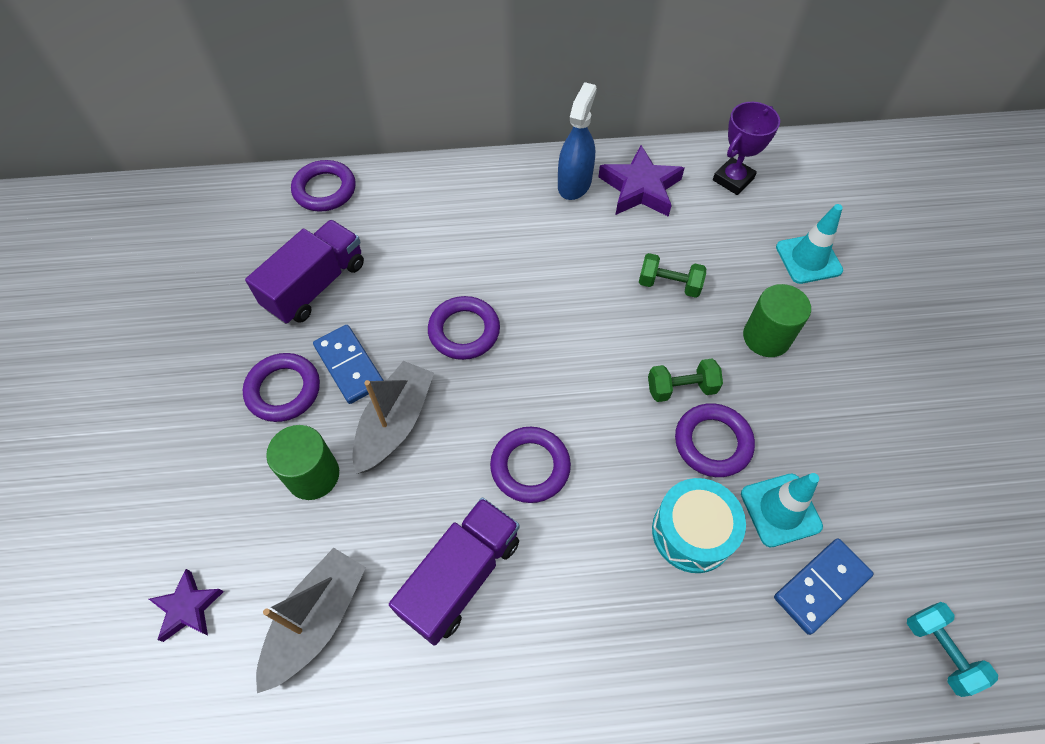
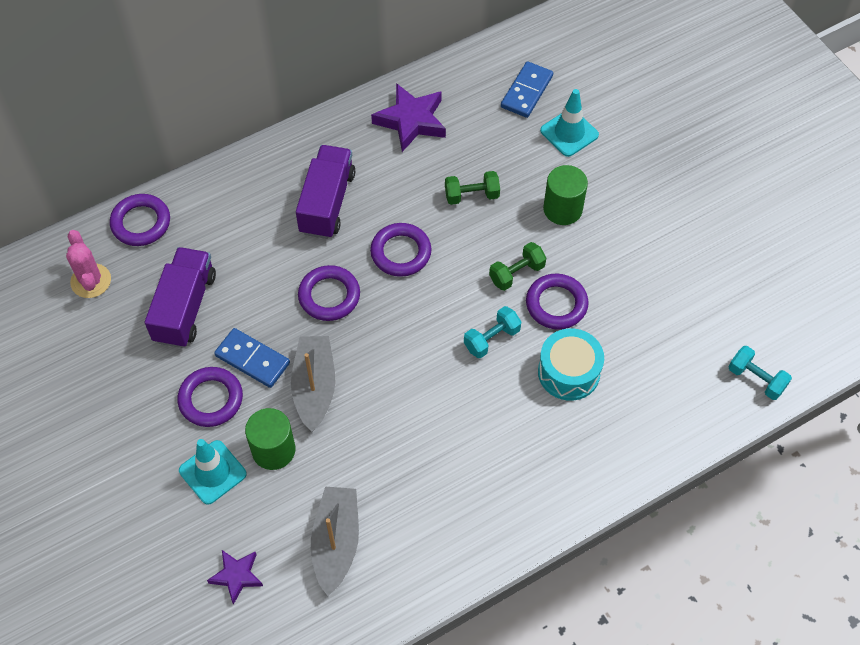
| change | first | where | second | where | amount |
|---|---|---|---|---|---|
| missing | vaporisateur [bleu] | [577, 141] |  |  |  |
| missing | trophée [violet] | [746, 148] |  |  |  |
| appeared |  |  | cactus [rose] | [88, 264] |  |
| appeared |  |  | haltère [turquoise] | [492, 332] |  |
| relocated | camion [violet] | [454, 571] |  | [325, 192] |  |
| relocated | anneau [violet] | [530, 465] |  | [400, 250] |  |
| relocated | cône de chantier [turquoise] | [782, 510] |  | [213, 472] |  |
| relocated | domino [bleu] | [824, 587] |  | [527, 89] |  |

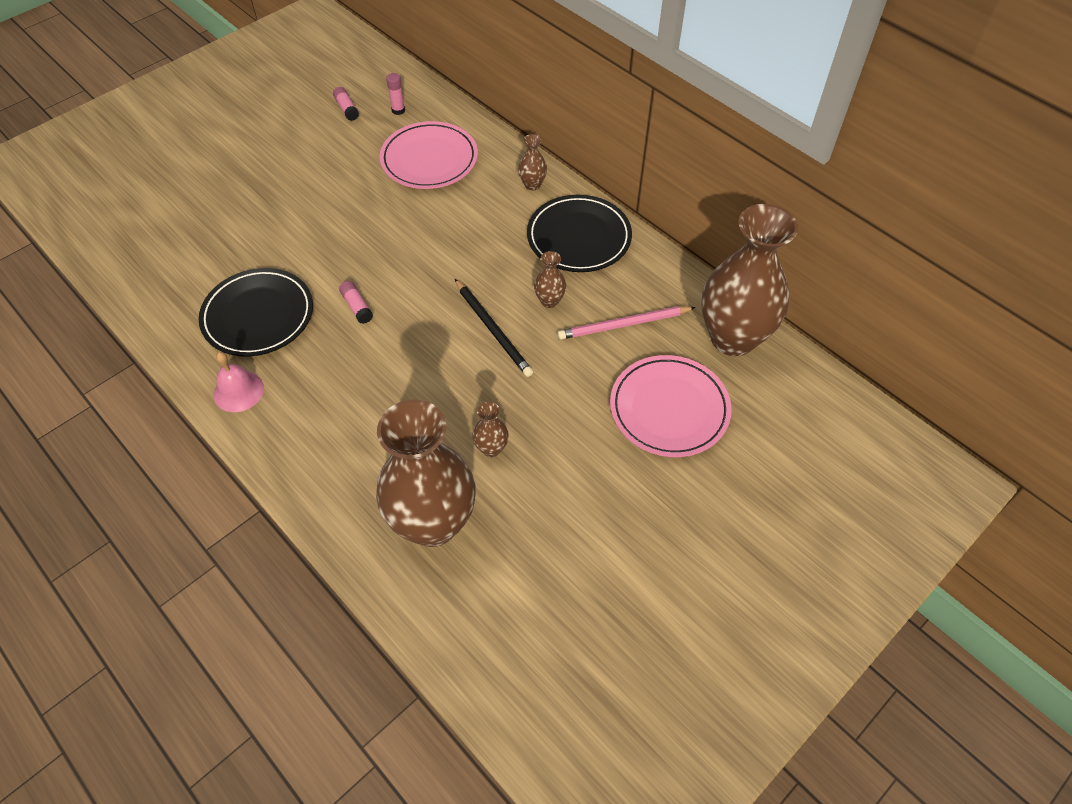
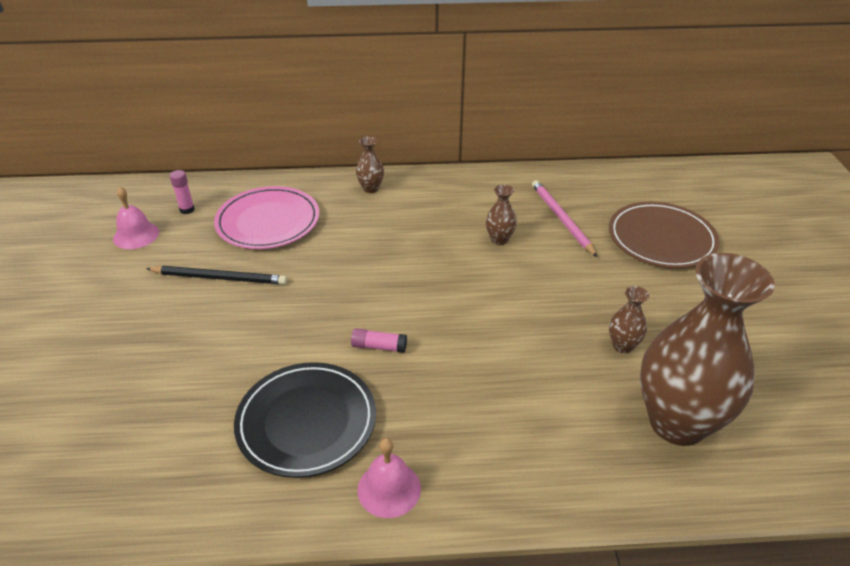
| change | first | where | second | where | amount |
|---|---|---|---|---|---|
| missing | assiette [noir] | [579, 233] |  |  |  |
| missing | vase [marron] | [749, 280] |  |  |  |
| relocated | crayon [noir] | [494, 328] |  | [216, 275] |  |
| exchanged | bâton de colle [rose] | [346, 104] | cloche [rose] | [136, 217] |  |
| colour | assiette [rose] | [671, 406] | assiette [marron] | [664, 235] |  |
| spun | crayon [rose] | [626, 323] |  | [564, 218] | 135 degrees clockwise |

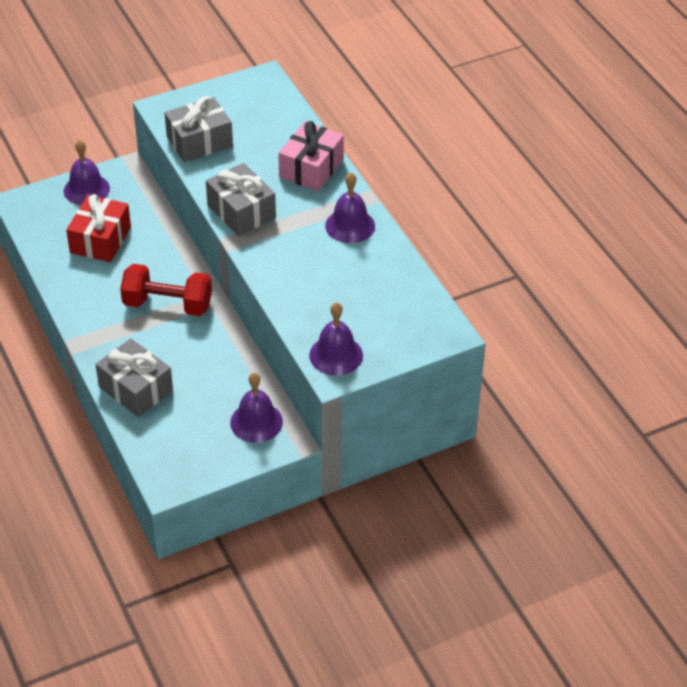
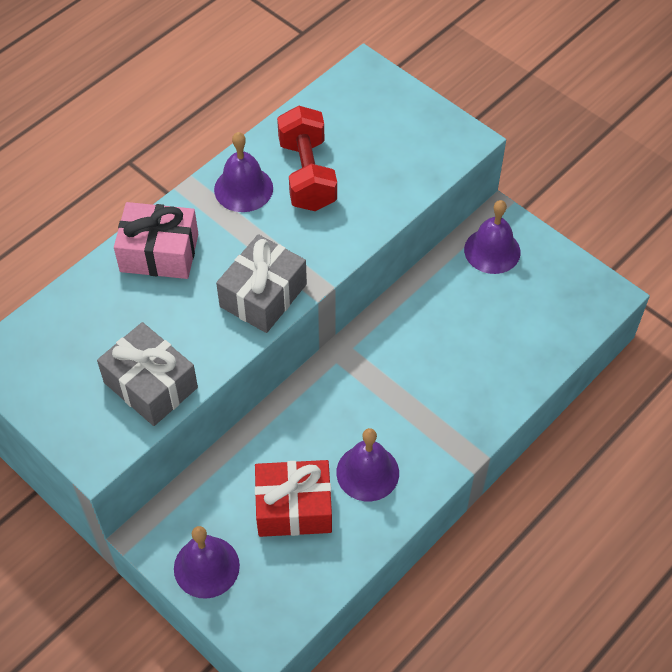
| change | first | where | second | where | amount |
|---|---|---|---|---|---|
| missing | cadeau [gris] | [134, 377] |  |  |  |
| relocated | haltère [rouge] | [166, 290] |  | [307, 158] |  |
| relocated | cloche [violet] | [336, 339] |  | [367, 464] |  |

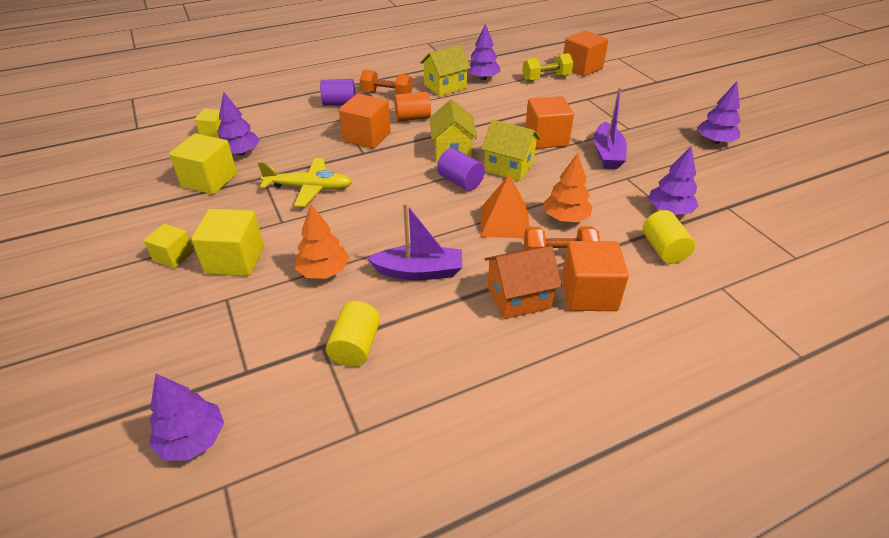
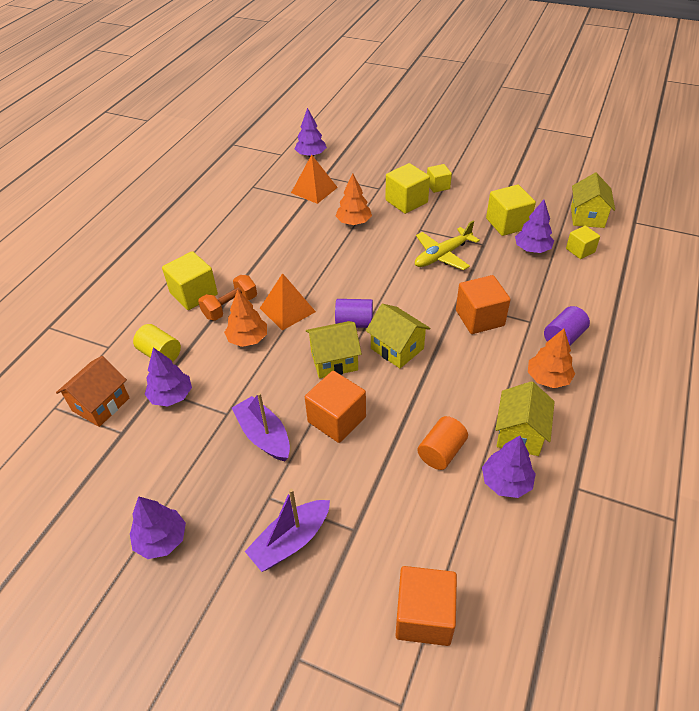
| change | first | where | second | where | amount |
|---|---|---|---|---|---|
| missing | cylindre [jaune] | [353, 334] |  |  |  |
| missing | haltère [jaune] | [548, 67] |  |  |  |
| appeared |  |  | pyramide [orange] | [314, 179] |  |
| appeared |  |  | maison [jaune] | [593, 200] |  |
| relocated | bateau [violet] | [414, 241] |  | [287, 530] |  |
| relocated | cylindre [orange] | [412, 106] |  | [442, 443] |  |
| relocated | maison [orange] | [523, 282] |  | [93, 391] |  |
| exchanged | haltère [orange] | [386, 81] | arbre [orange] | [551, 358] |  |
| colour | cube [orange] | [595, 276] | cube [jaune] | [190, 280] |  |

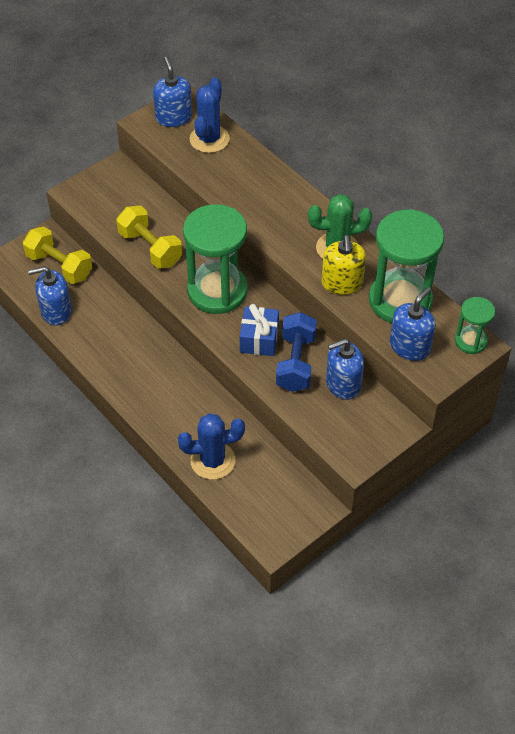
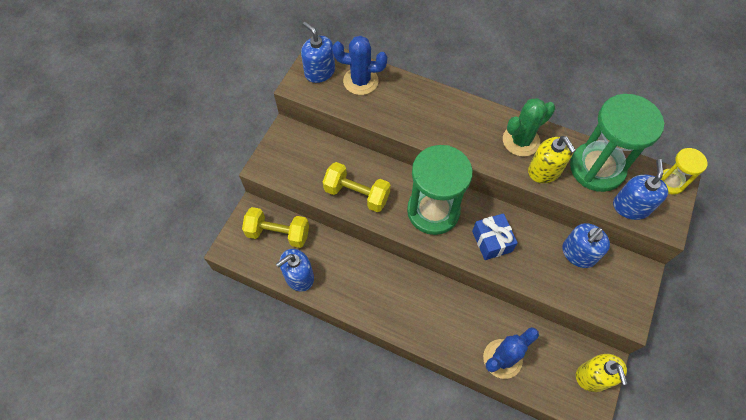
| change | first | where | second | where | amount |
|---|---|---|---|---|---|
| missing | haltère [bleu] | [296, 352] |  |  |  |
| appeared |  |  | distributeur de savon [jaune] | [602, 373] |  |
| colour | sablier [vert] | [475, 325] | sablier [jaune] | [684, 171] |  |
| spun | cactus [bleu] | [210, 115] |  | [359, 65] | 75 degrees counterclockwise |

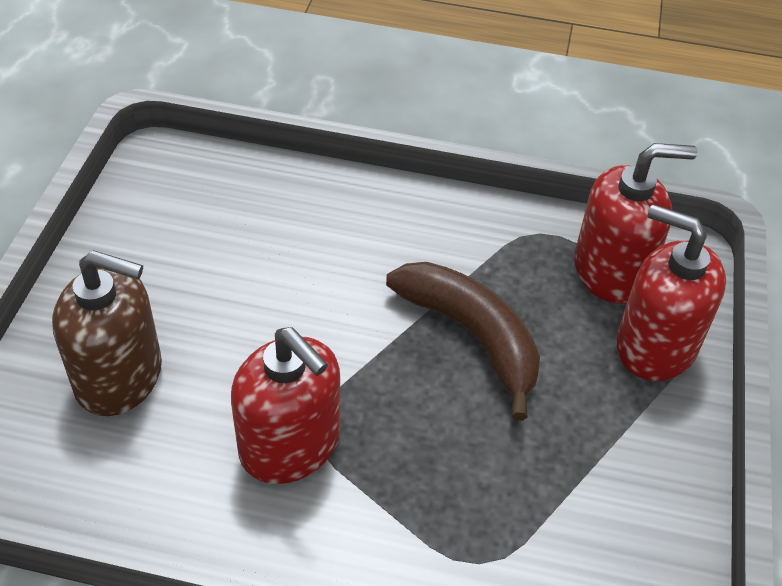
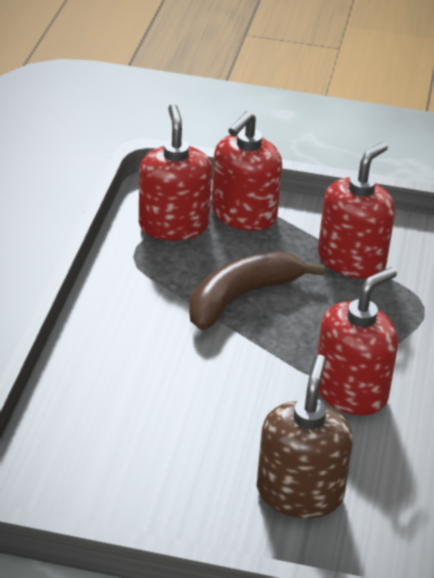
| change | first | where | second | where | amount |
|---|---|---|---|---|---|
| appeared |  |  | distributeur de savon [rouge] | [356, 210] |  |

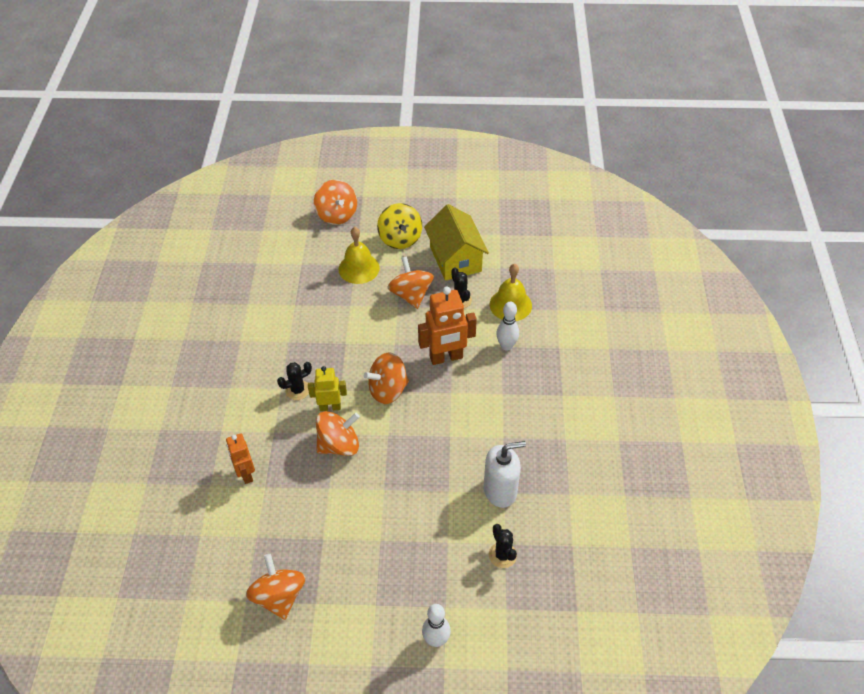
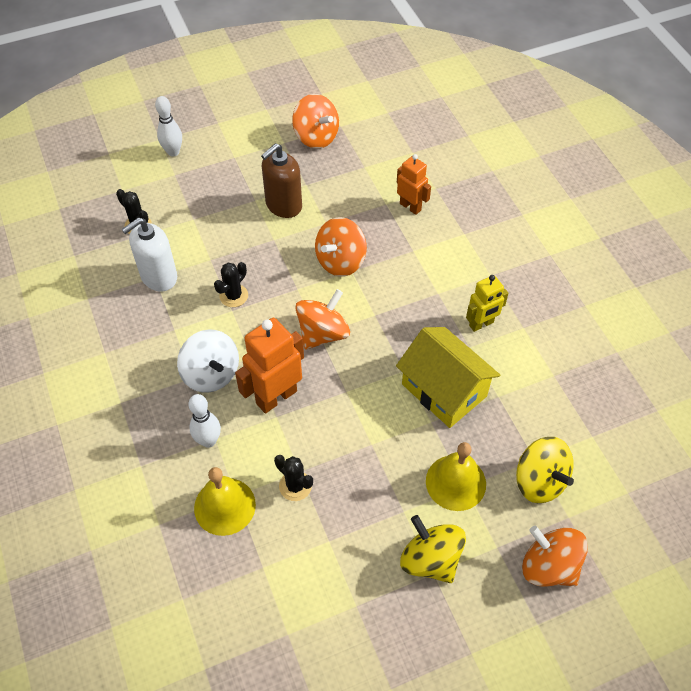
| change | first | where | second | where | amount |
|---|---|---|---|---|---|
| missing | toupie [orange] | [410, 282] |  |  |  |
| appeared |  |  | toupie [blanc] | [208, 361] |  |
| appeared |  |  | distributeur de savon [marron] | [281, 180] |  |
| appeared |  |  | toupie [jaune] | [545, 470] |  |
| relocated | cactus [noir] | [294, 381] |  | [231, 284] |  |
| relocated | robot [jaune] | [327, 388] |  | [487, 303] |  |
| relocated | maison [jaune] | [456, 242] |  | [448, 377] |  |

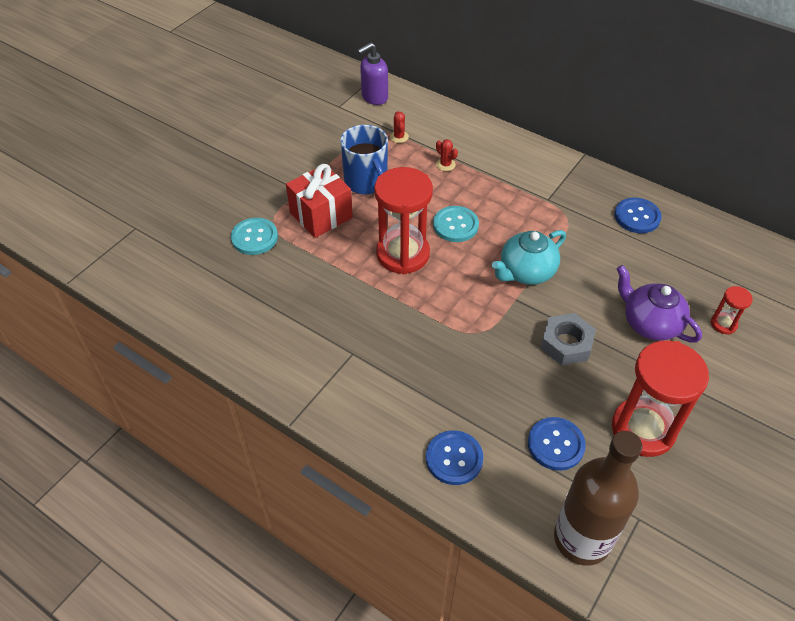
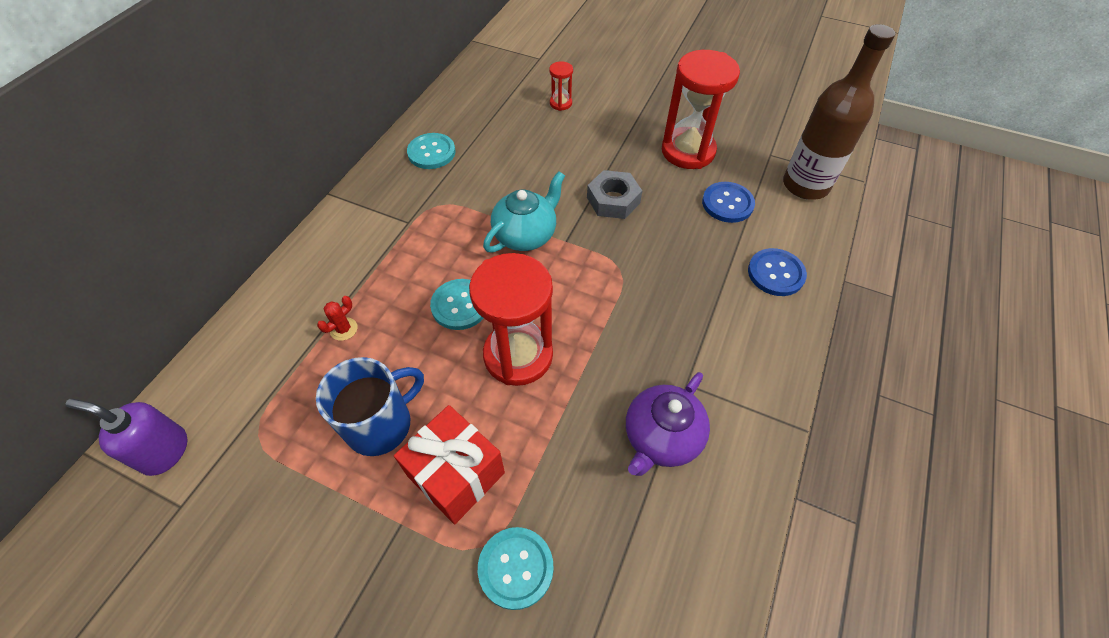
| change | first | where | second | where | amount |
|---|---|---|---|---|---|
| missing | cactus [rouge] | [399, 127] |  |  |  |
| relocated | théière [violet] | [659, 304] |  | [668, 424] |  |
| colour | bouton [bleu] | [638, 215] | bouton [turquoise] | [431, 151] |  |
| spun | distributeur de savon [violet] | [372, 74] |  | [126, 437] | 150 degrees clockwise |
| spun | théière [turquoise] | [529, 257] |  | [524, 211] | 90 degrees counterclockwise |

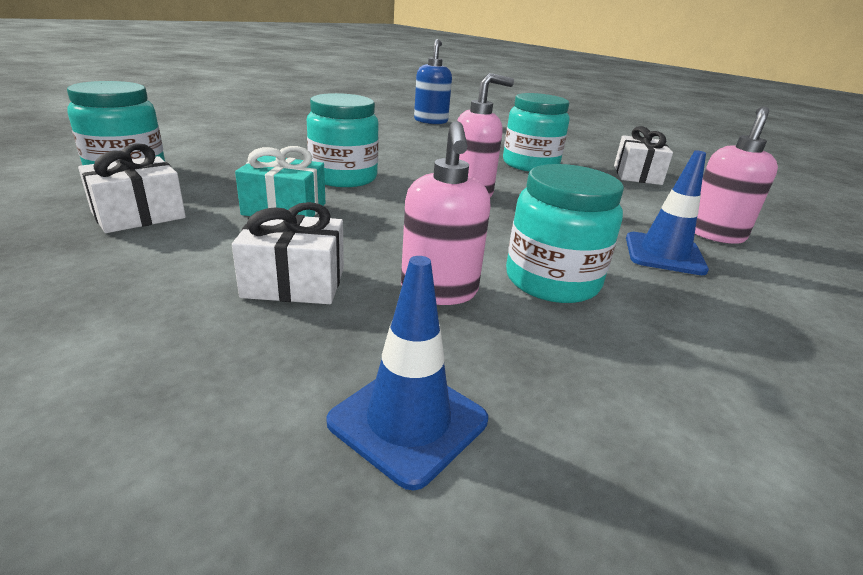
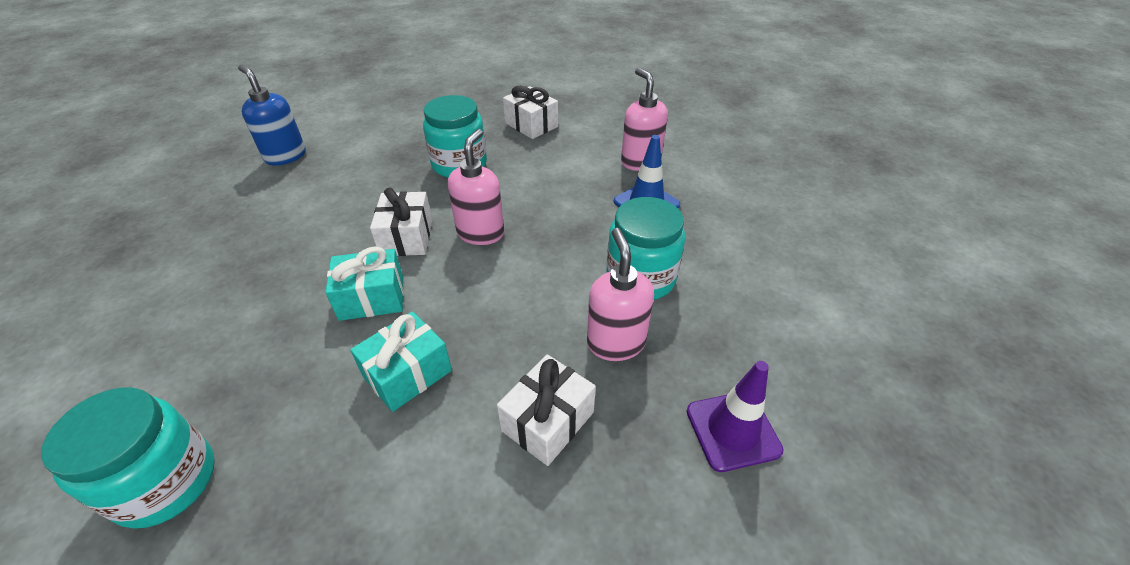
| change | first | where | second | where | amount |
|---|---|---|---|---|---|
| relocated | cadeau [blanc] | [132, 188] |  | [401, 222] |  |
| exchanged | bocal [turquoise] | [343, 140] | cadeau [turquoise] | [364, 283] |  |
| colour | cône de chantier [bleu] | [407, 373] | cône de chantier [violet] | [735, 416] |  |
| spun | distributeur de savon [rose] | [446, 213] |  | [620, 294] | 135 degrees counterclockwise |

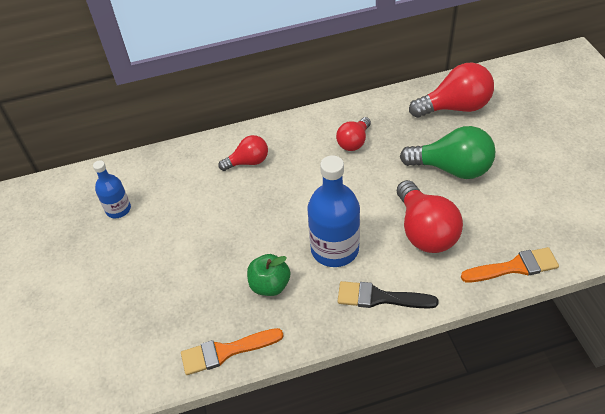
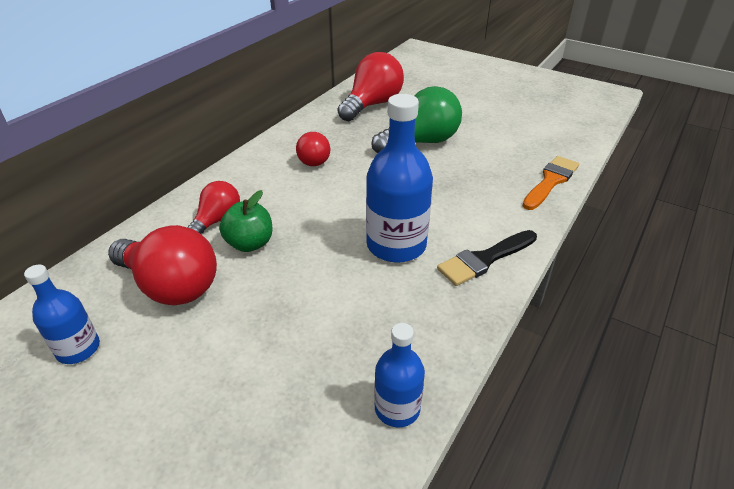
| change | first | where | second | where | amount |
|---|---|---|---|---|---|
| relocated | pomme [vert] | [268, 275] |  | [246, 221] |  |
| relocated | ampoule [rouge] | [430, 216] |  | [162, 265] |  |
| exchanged | pinceau [orange] | [232, 351] | bouteille [bleu] | [399, 375] |  |

